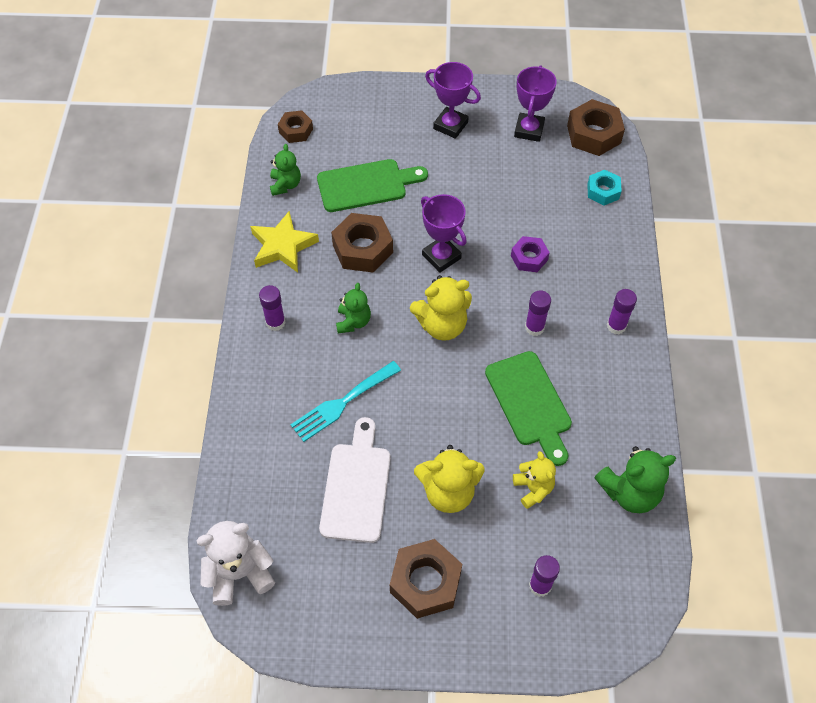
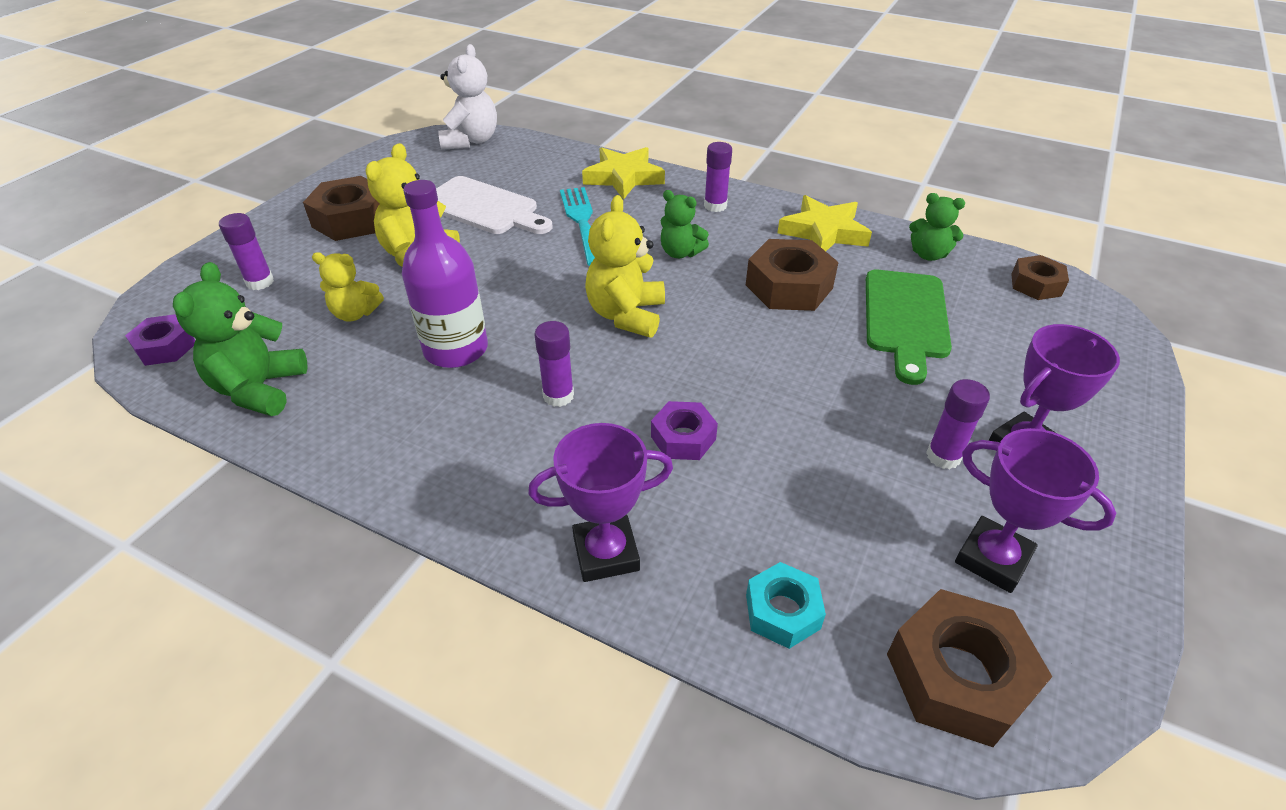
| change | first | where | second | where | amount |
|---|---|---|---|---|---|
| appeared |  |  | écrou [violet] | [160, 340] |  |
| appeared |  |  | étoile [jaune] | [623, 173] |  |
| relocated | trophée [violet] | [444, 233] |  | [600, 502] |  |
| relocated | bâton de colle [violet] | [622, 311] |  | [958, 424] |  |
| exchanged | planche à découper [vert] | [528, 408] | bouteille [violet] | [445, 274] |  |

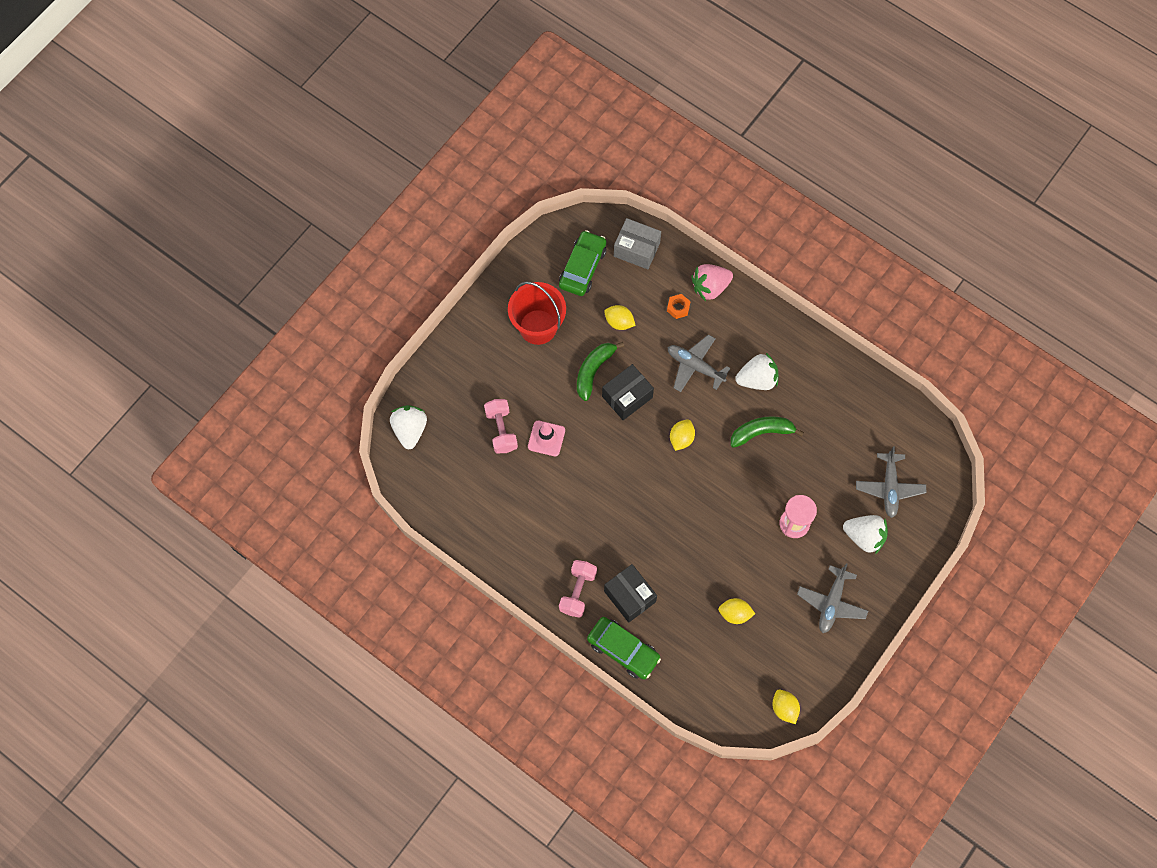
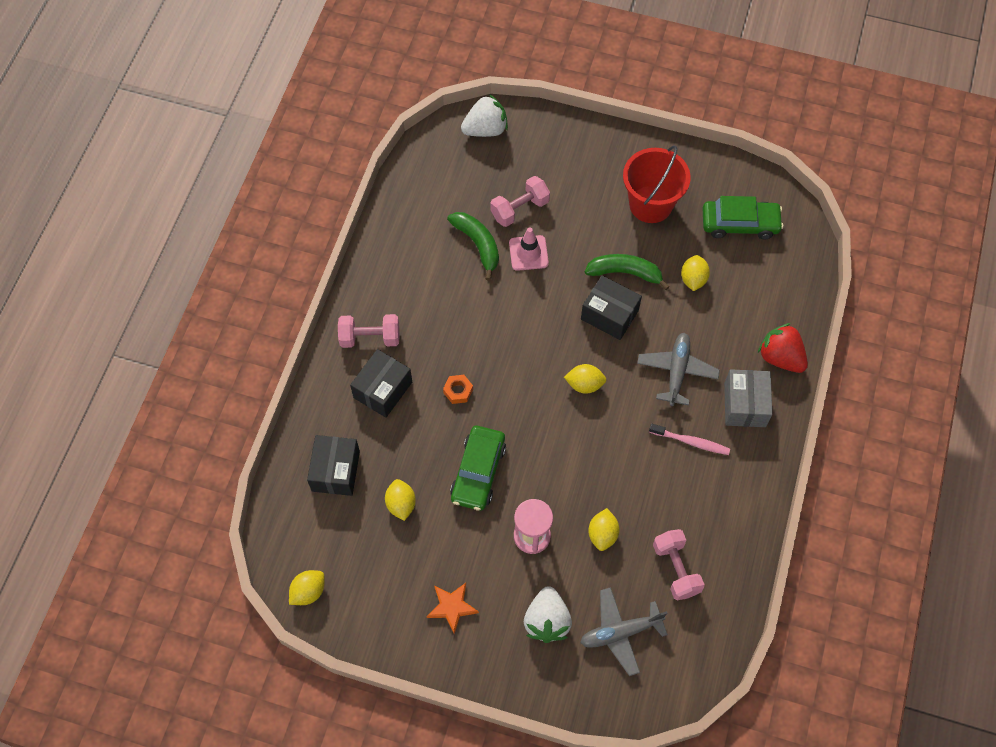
| change | first | where | second | where | amount |
|---|---|---|---|---|---|
| appeared |  |  | boîte [noir] | [333, 465] |  |
| appeared |  |  | citron [jaune] | [604, 529] |  |
| appeared |  |  | haltère [rose] | [679, 564] |  |
| relocated | voiture [vert] | [624, 648] |  | [478, 468] |  |
| relocated | boîte [gris] | [637, 243] |  | [748, 398] |  |
| relocated | écrou [orange] | [679, 306] |  | [458, 389] |  |
| relocated | banane [vert] | [767, 432] |  | [473, 246] |  |
| exchanged | fraise [blanc] | [756, 371] | brosse à dents [rose] | [689, 439] |  |
| exchanged | avion [gris] | [832, 598] | étoile [orange] | [452, 608] |  |
| colour | fraise [rose] | [712, 282] | fraise [rouge] | [783, 348] |  |

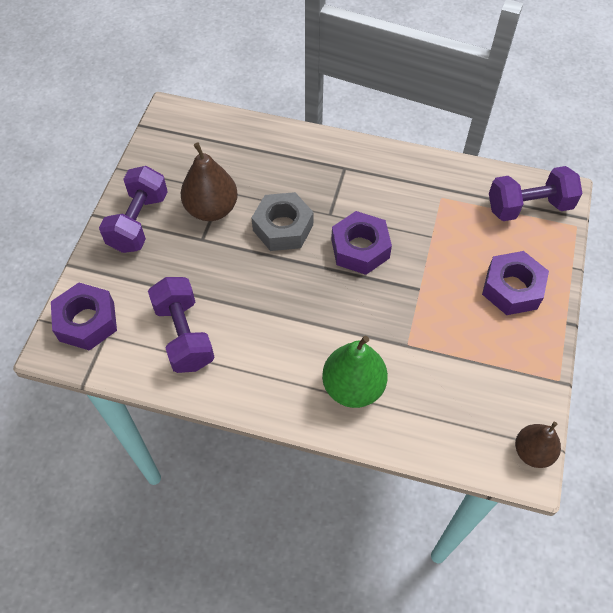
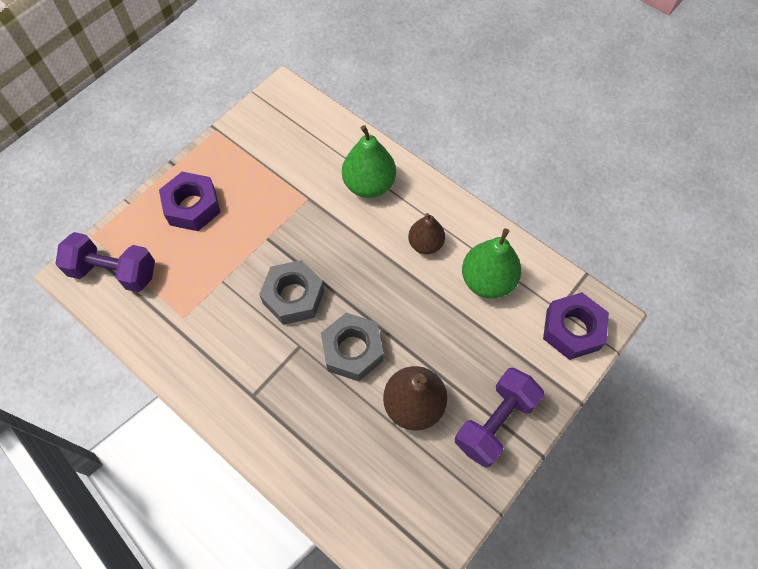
| change | first | where | second | where | amount |
|---|---|---|---|---|---|
| relocated | poire [marron] | [538, 445] |  | [426, 233] |  |
| exchanged | haltère [violet] | [181, 325] | poire [vert] | [491, 263] |  |
| colour | écrou [violet] | [361, 243] | écrou [gris] | [291, 292] |  |

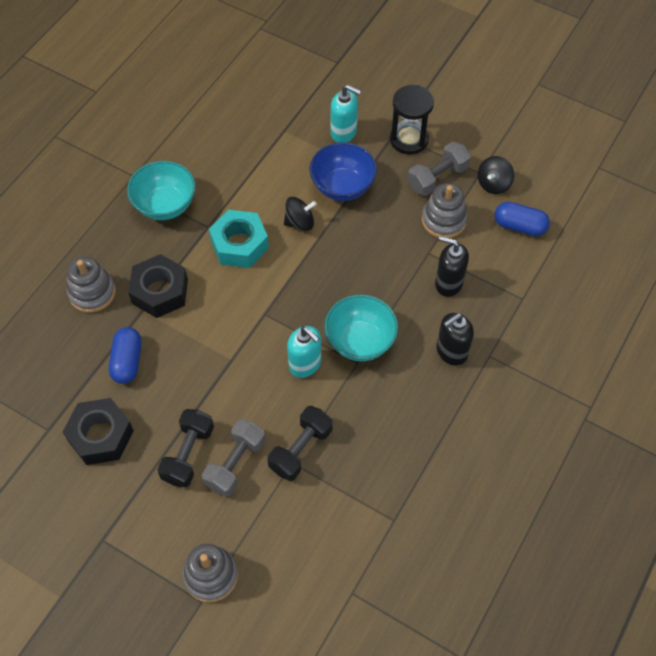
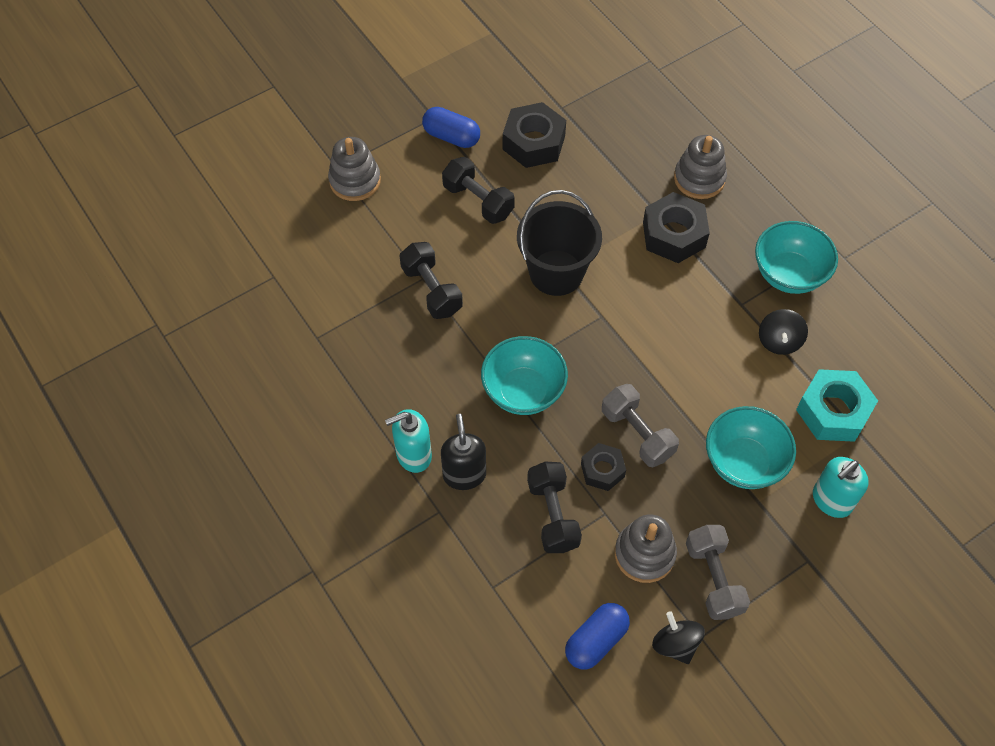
| change | first | where | second | where | amount |
|---|---|---|---|---|---|
| missing | sablier [noir] | [412, 120] |  |  |  |
| appeared |  |  | seau [noir] | [559, 243] |  |
| appeared |  |  | écrou [noir] | [603, 467] |  |
| relocated | gélule [bleu] | [125, 355] |  | [451, 127] |  |
| relocated | haltère [gris] | [233, 458] |  | [640, 425] |  |
| relocated | écrou [turquoise] | [239, 239] |  | [837, 405] |  |
| relocated | toupie [noir] | [300, 214] |  | [783, 332] |  |
| relocated | distributeur de savon [turquoise] | [304, 352] |  | [408, 441] |  |
| exchanged | distributeur de savon [noir] | [452, 266] | haltère [noir] | [554, 507] |  |
| colour | bol [bleu] | [343, 171] | bol [turquoise] | [751, 447] |  |

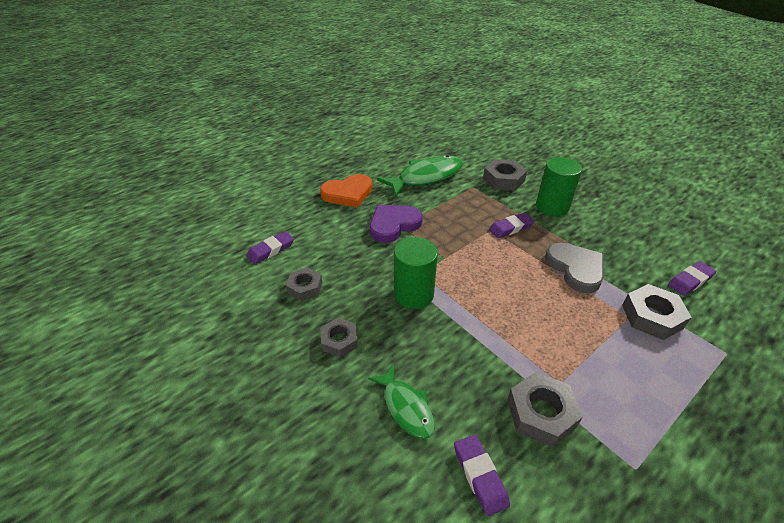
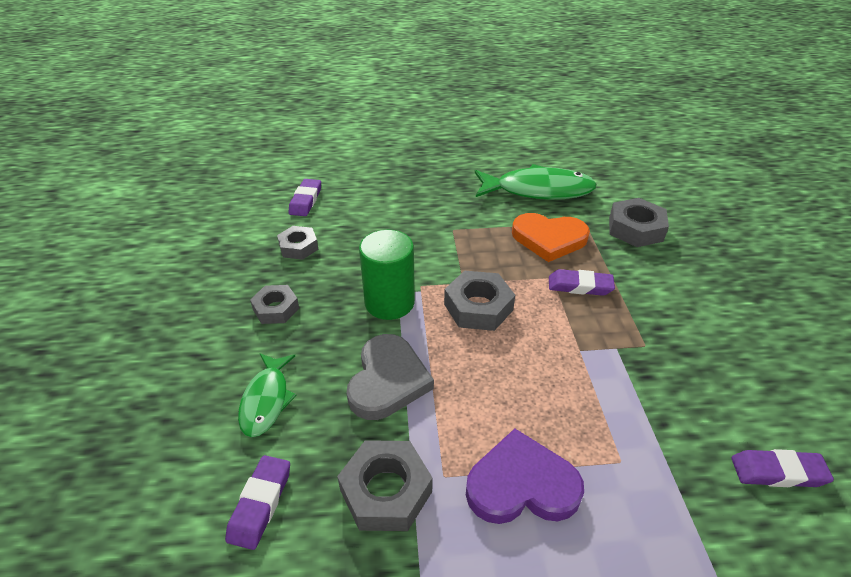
| change | first | where | second | where | amount |
|---|---|---|---|---|---|
| missing | cylindre [vert] | [559, 187] |  |  |  |
| relocated | cœur [orange] | [346, 191] |  | [551, 237] |  |
| relocated | cœur [violet] | [396, 224] |  | [525, 476] |  |
| relocated | cœur [gris] | [574, 268] |  | [390, 377] |  |
| relocated | écrou [gris] | [657, 312] |  | [479, 301] |  |
| spun | gomme [violet] | [270, 247] |  | [304, 197] | 75 degrees counterclockwise |

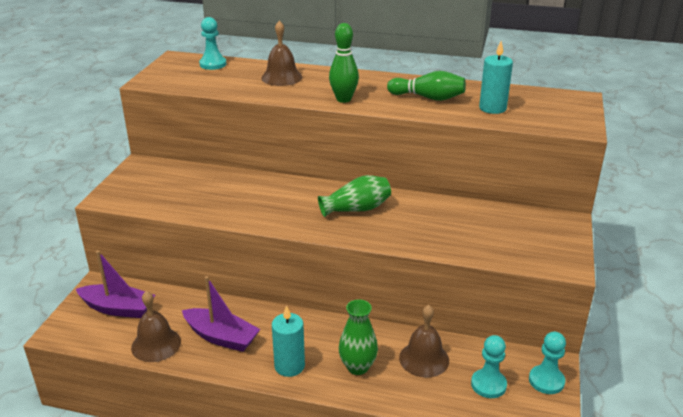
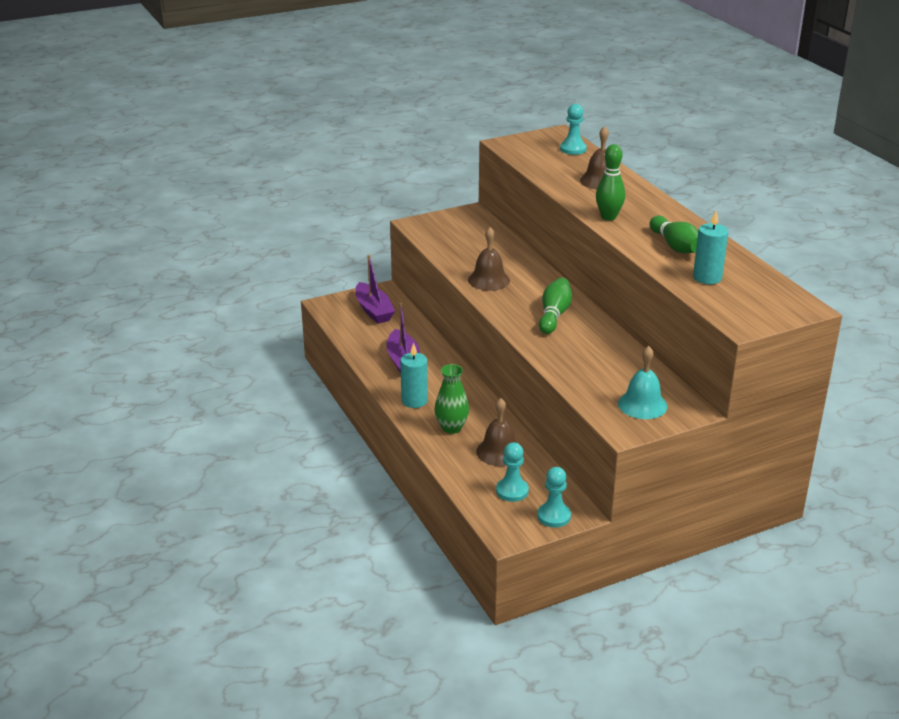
| change | first | where | second | where | amount |
|---|---|---|---|---|---|
| appeared |  |  | cloche [turquoise] | [642, 382] |  |
| relocated | cloche [marron] | [156, 326] |  | [489, 259] |  |
| exchanged | vase [vert] | [354, 196] | quille [vert] | [555, 306] |  |

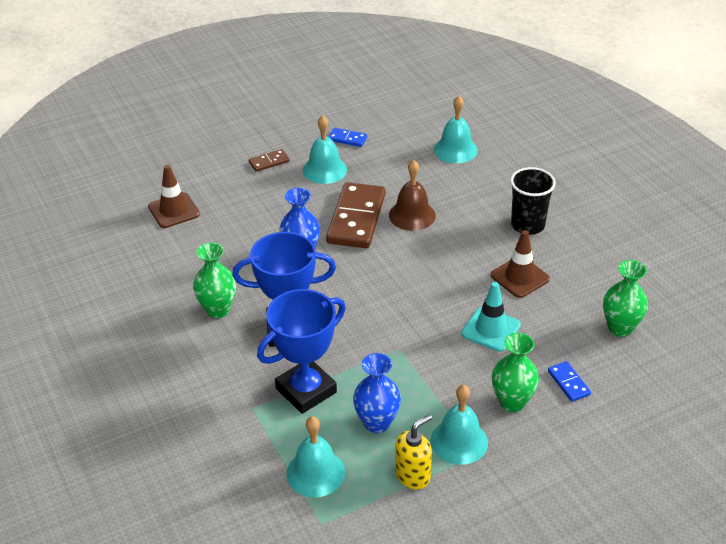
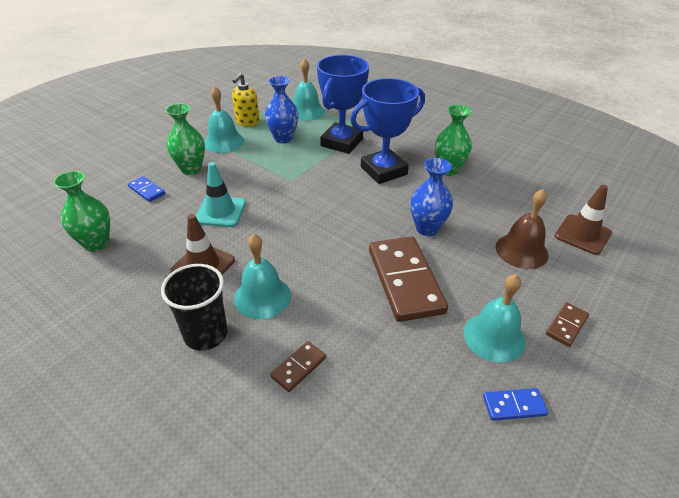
| change | first | where | second | where | amount |
|---|---|---|---|---|---|
| appeared |  |  | domino [marron] | [298, 366] |  |
| relocated | cloche [marron] | [412, 195] |  | [522, 229] |  |
| relocated | cloche [turquoise] | [456, 129] |  | [262, 276] |  |

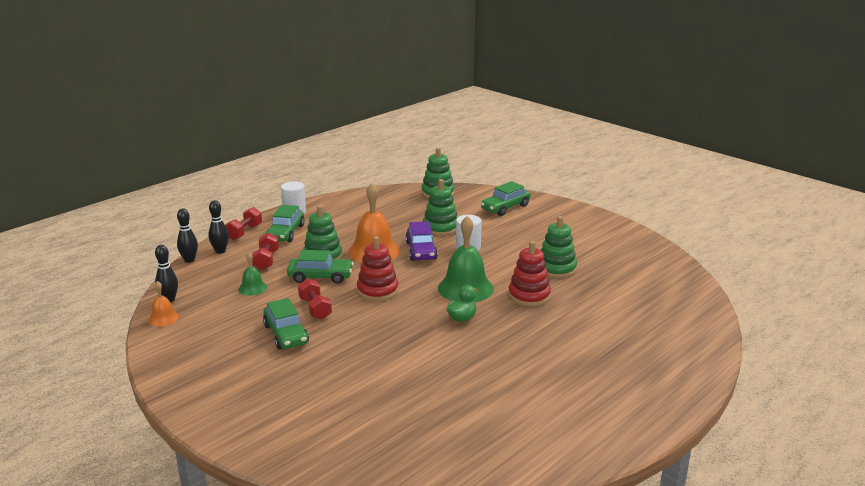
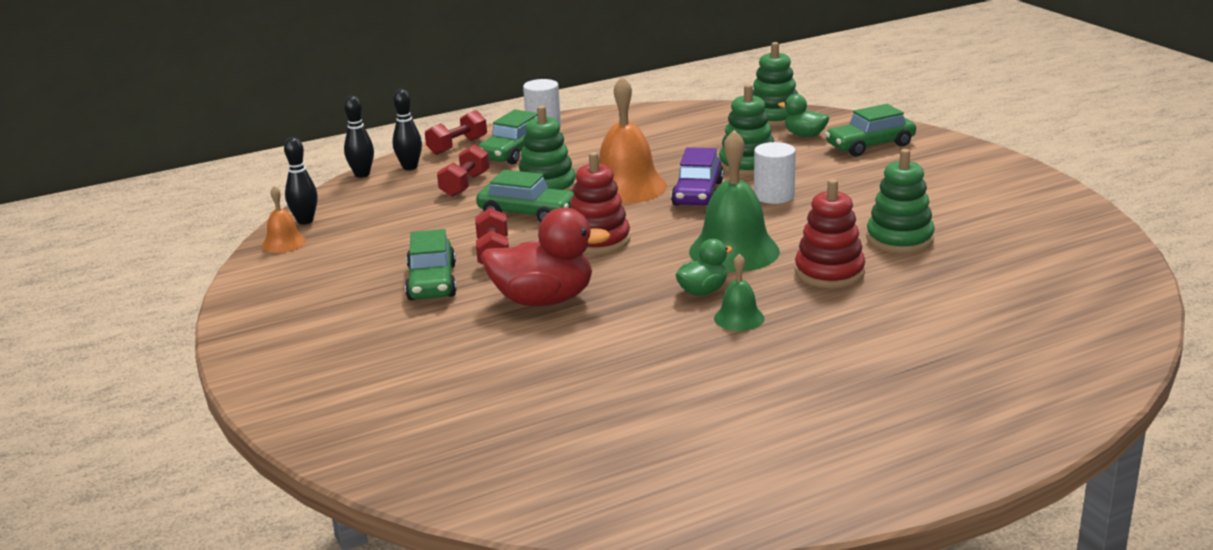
| change | first | where | second | where | amount |
|---|---|---|---|---|---|
| appeared |  |  | canard [rouge] | [546, 256] |  |
| appeared |  |  | canard [vert] | [803, 115] |  |
| relocated | cloche [vert] | [252, 274] |  | [739, 292] |  |

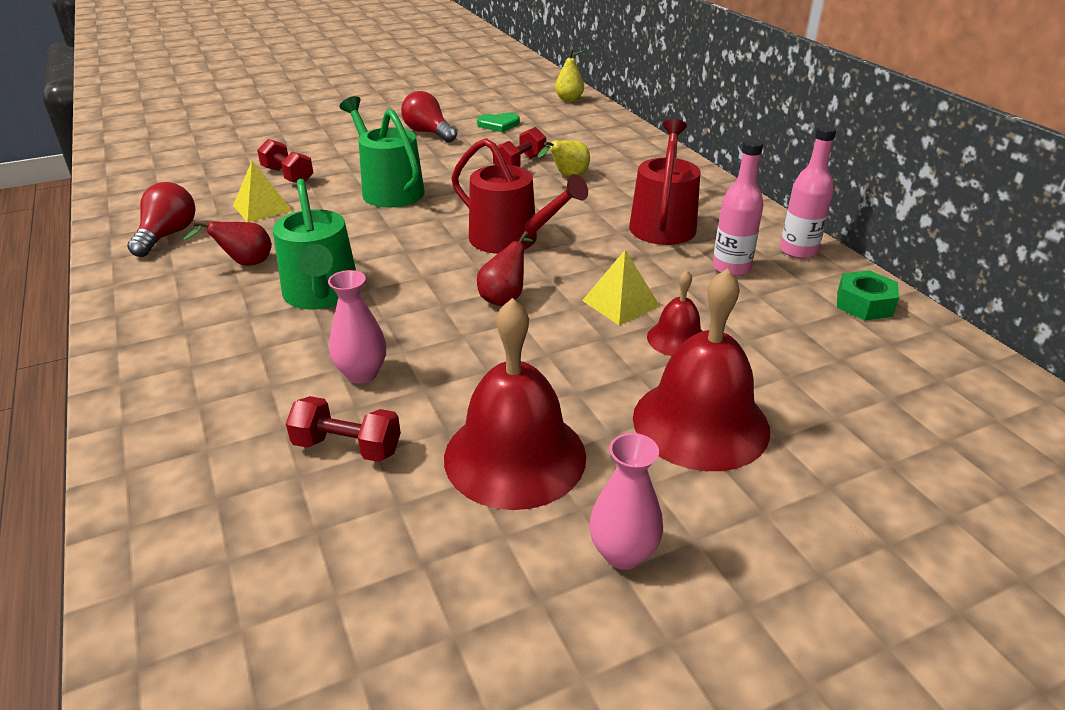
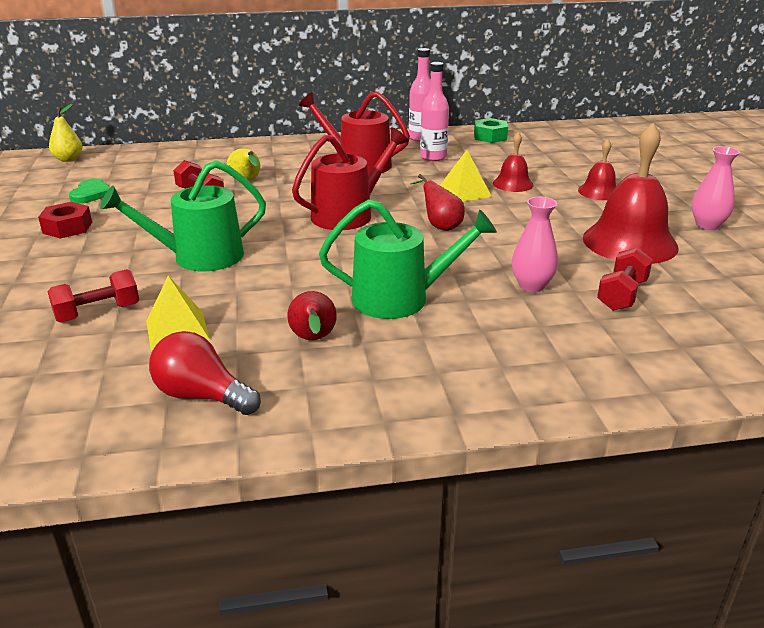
| change | first | where | second | where | amount |
|---|---|---|---|---|---|
| exchanged | ampoule [rouge] | [429, 116] | écrou [rouge] | [65, 220] |  |
| size | cloche [rouge] | [701, 369] |  | [597, 169] | x0.51 |

